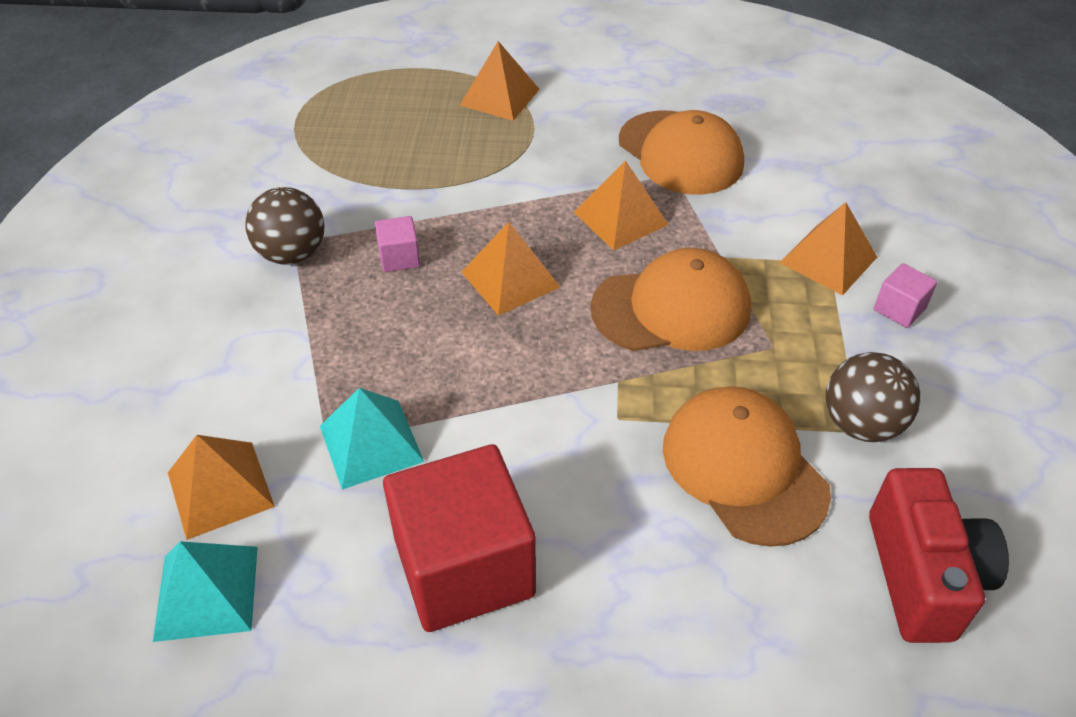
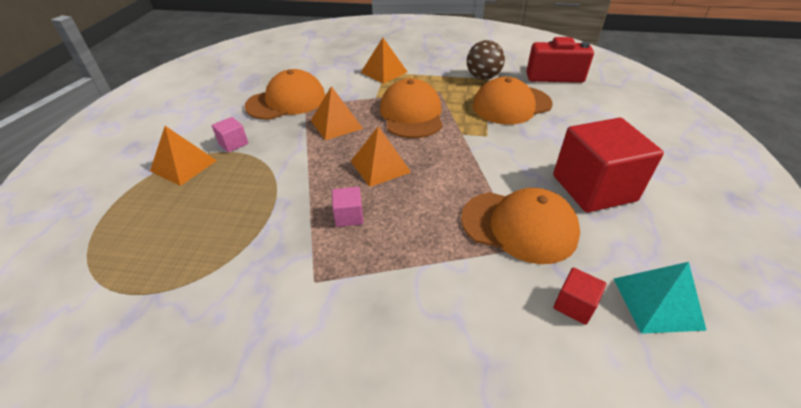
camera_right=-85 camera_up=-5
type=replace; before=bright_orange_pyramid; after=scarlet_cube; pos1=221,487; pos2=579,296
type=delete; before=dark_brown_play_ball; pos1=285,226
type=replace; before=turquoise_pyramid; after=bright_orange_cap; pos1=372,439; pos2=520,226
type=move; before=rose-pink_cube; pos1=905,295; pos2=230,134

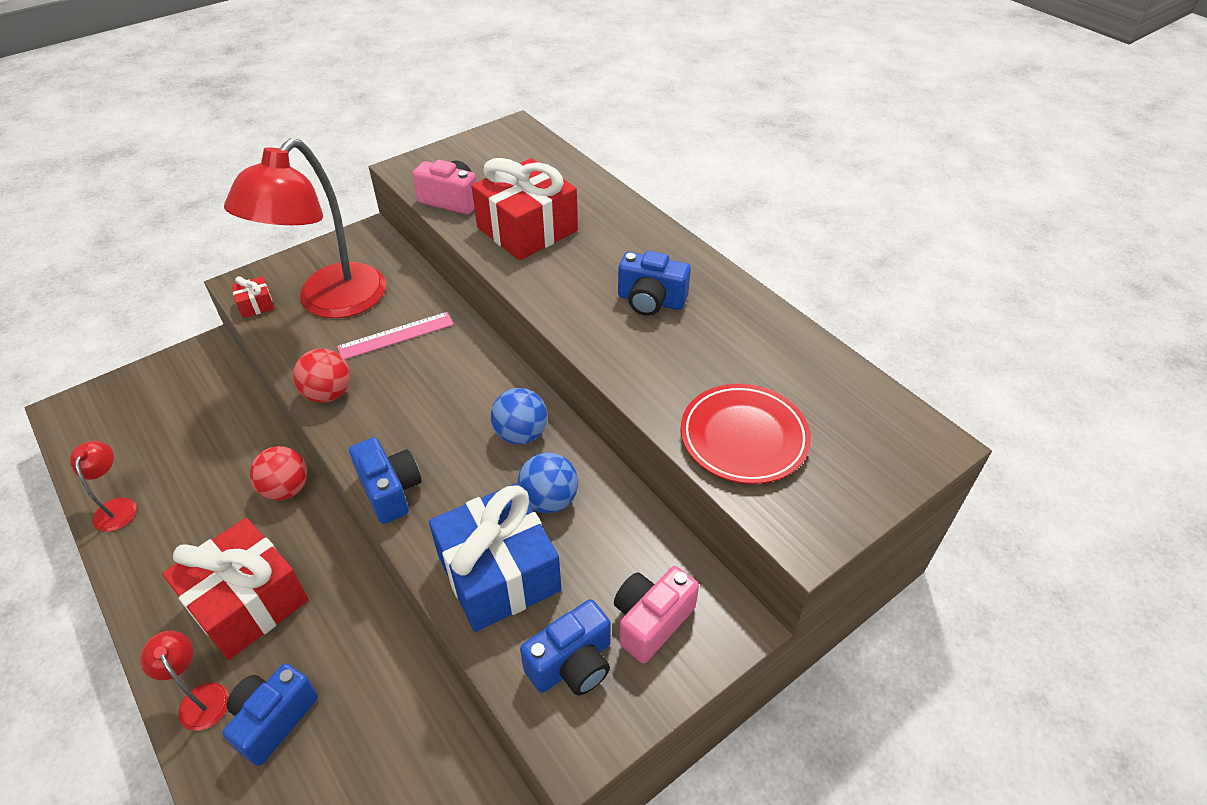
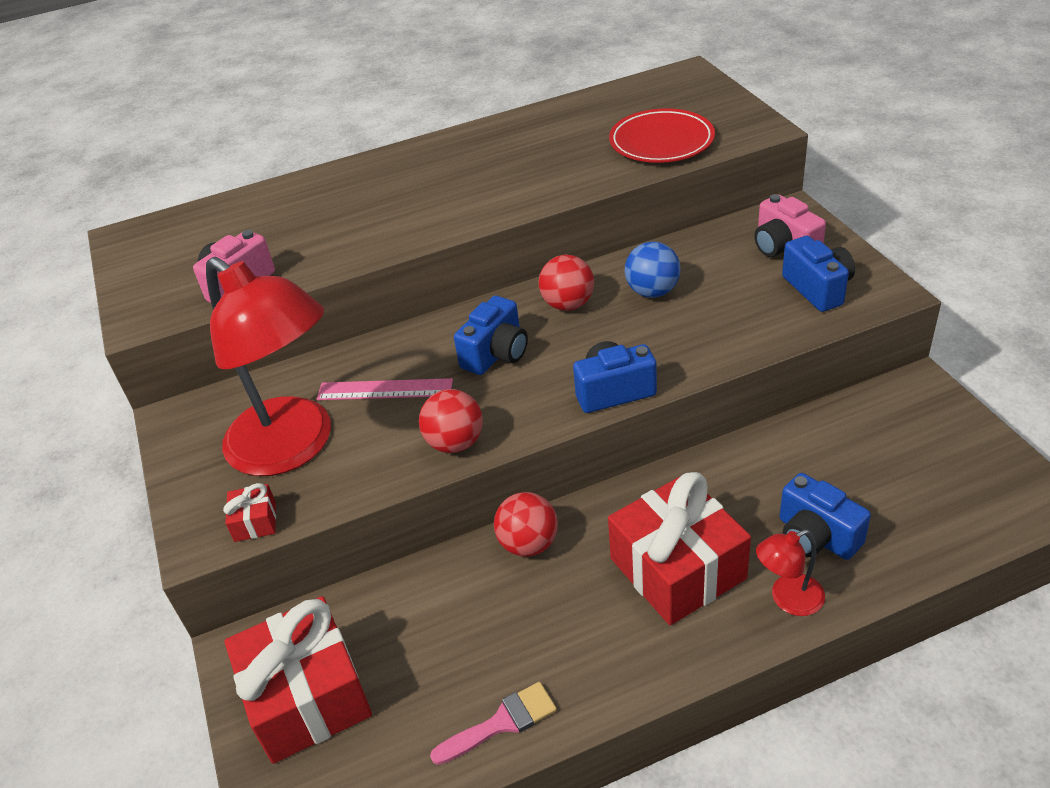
camera_right=-70 camera_up=-5
type=replace; before=scarlet_reading_lamp; after=rose-pink_paintbrush; pos1=103,486; pos2=493,723
type=rotate; before=rose-pink_ruler; pos1=395,336; pos2=385,389; turn=-75
type=delete; before=cobalt_gift; pos1=495,557
type=move; before=scarlet_gift; pos1=525,209; pos2=298,680
type=recolor; before=cobalt_play_ball; after=scarlet_play_ball; pos1=519,416; pos2=566,283
type=move; before=cobalt_camera; pos1=654,283; pos2=491,335

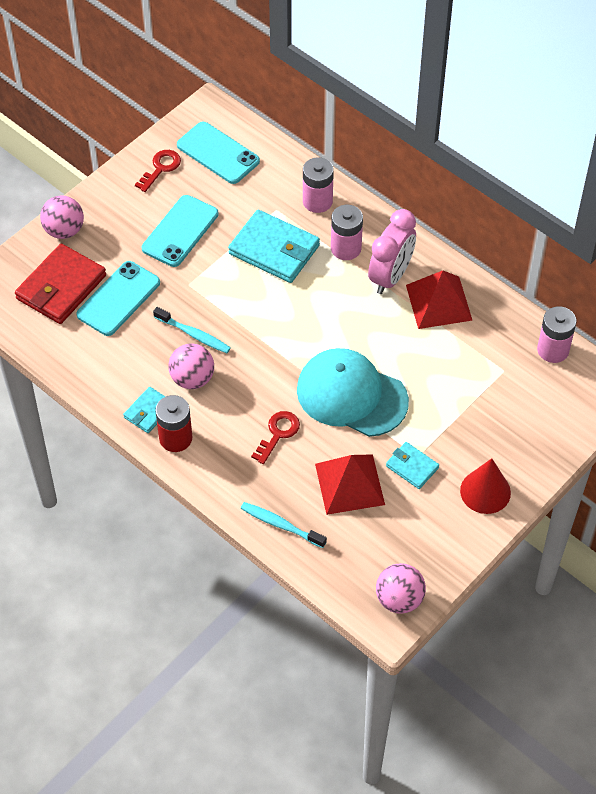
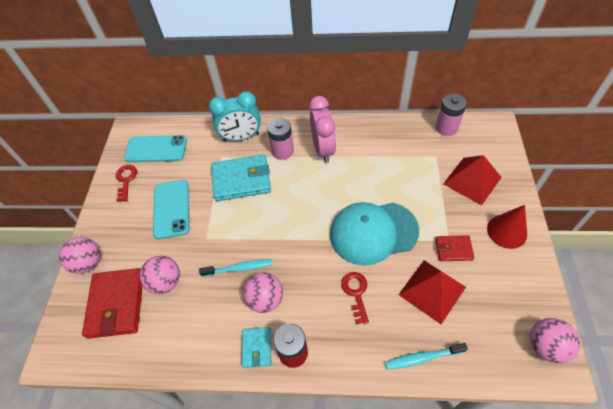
camera_right=-35 camera_up=0
type=replace; before=turquoise_smartphone; after=rose-pink_play_ball; pos1=118,298; pos2=160,275
type=replace; before=rose-pink_AA_battery; after=turquoise_bedside_clock; pos1=318,185; pos2=235,116
type=recolor; before=turquoise_card_wallet; after=scarlet_card_wallet; pos1=412,465; pos2=455,248
type=move; before=scarlet_pyramid; pos1=439,300; pos2=472,180

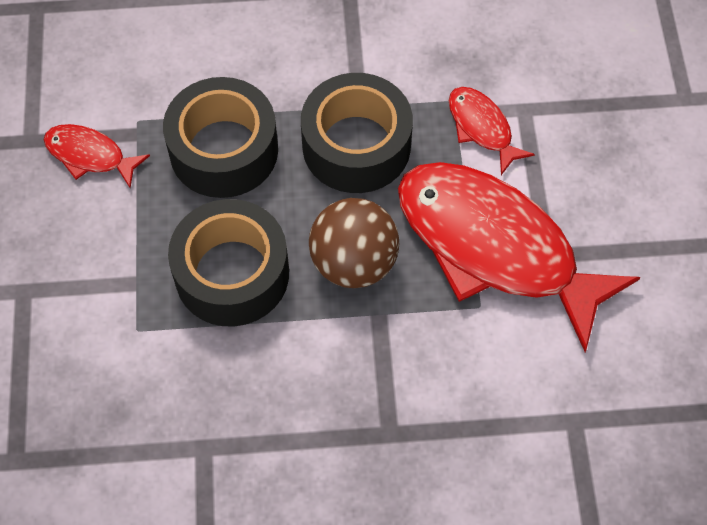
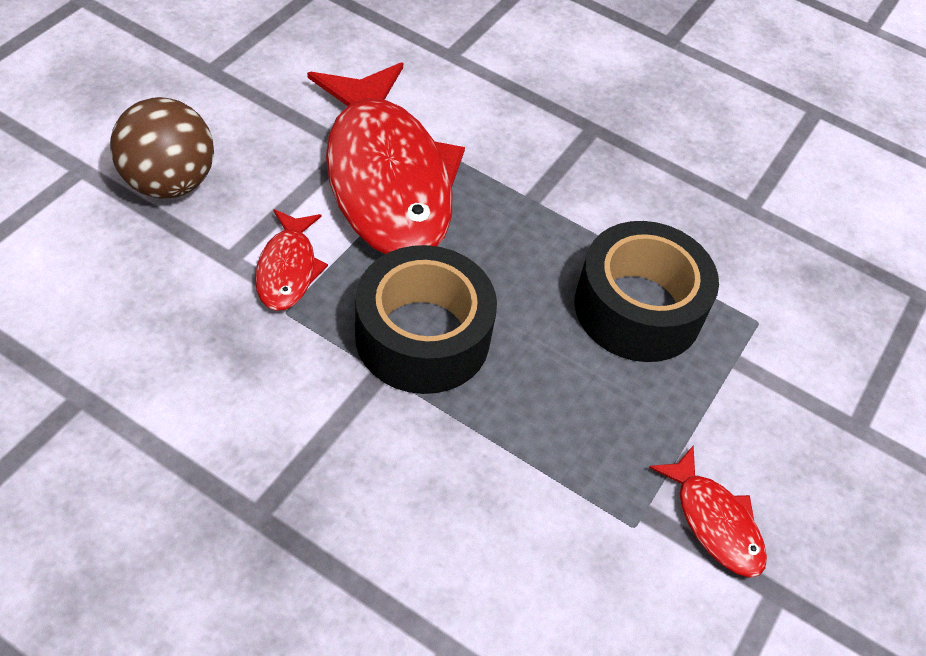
camera_right=-150 camera_up=-10
type=delete; before=ebony_sticky_tape; pos1=220,137
type=move; before=dark_brown_play_ball; pos1=354,243; pos2=162,148

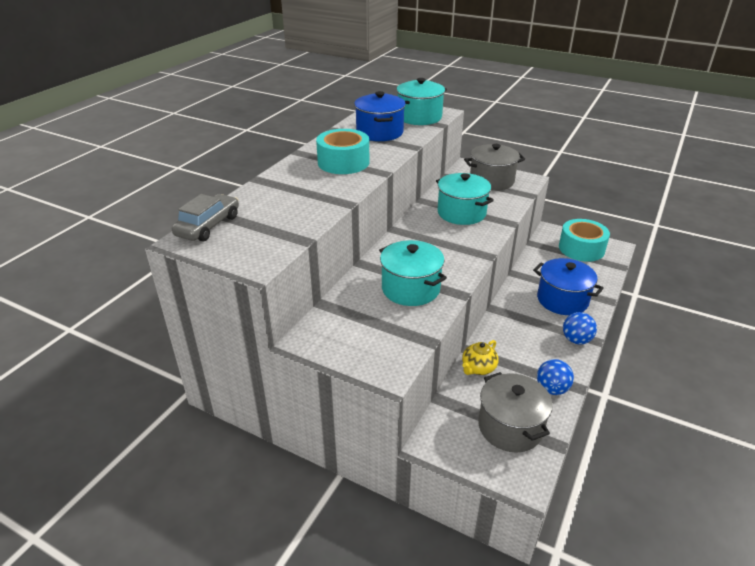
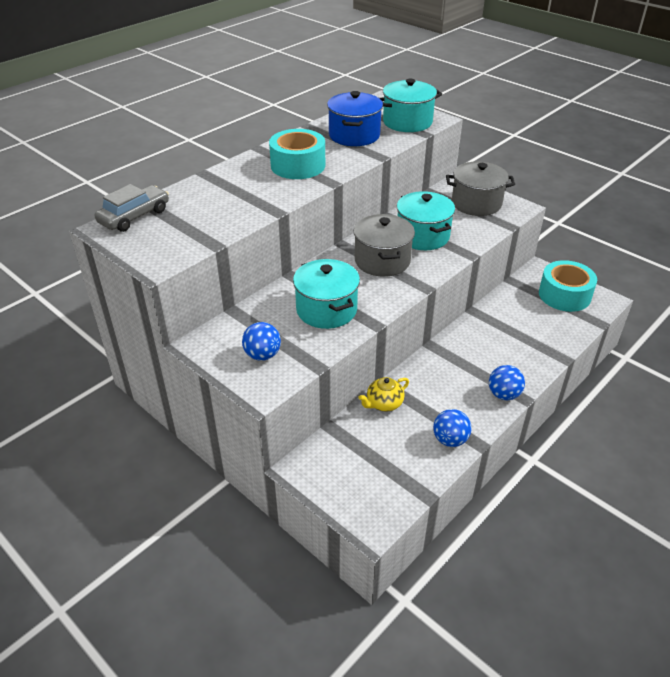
camera_right=15 camera_up=5
type=move; before=gray_stockpot; pos1=515,412; pos2=384,245
type=delete; before=cobalt_stockpot; pos1=568,286
type=insert; after=cobalt_play_ball; pos2=261,341

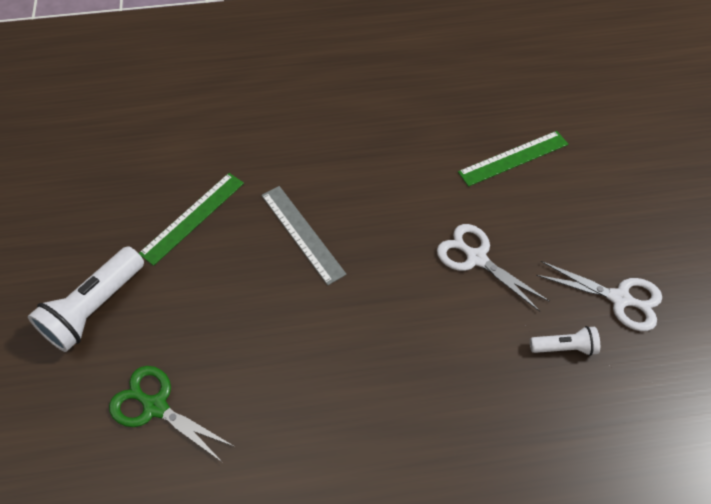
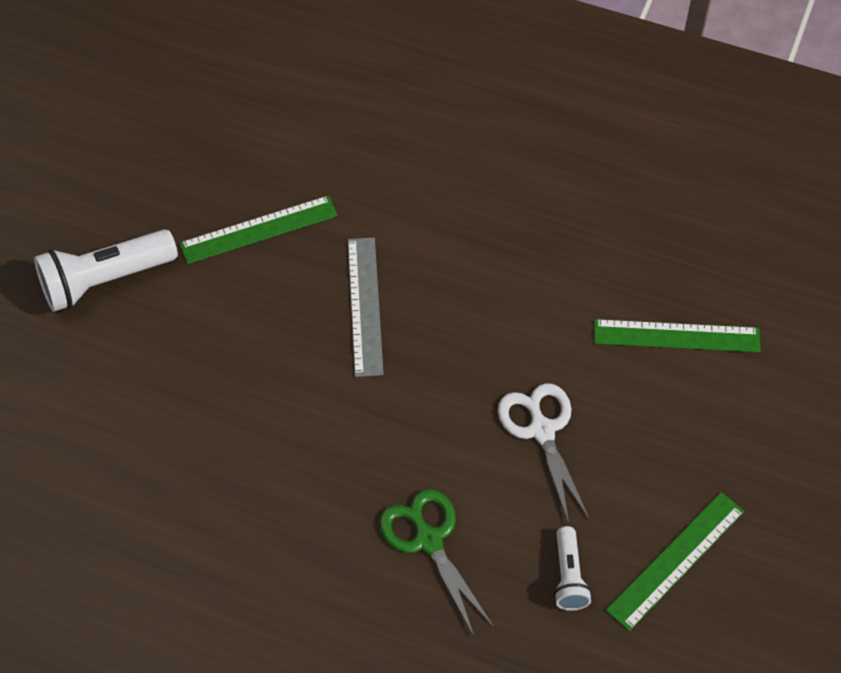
camera_right=30 camera_up=0
type=move; before=green_shears; pos1=172,414; pos2=436,562
type=rotate; before=white_flashlight; pos1=565,341; pos2=573,568; turn=60
type=replace; before=white_shears; after=green_ruler; pos1=599,296; pos2=675,561

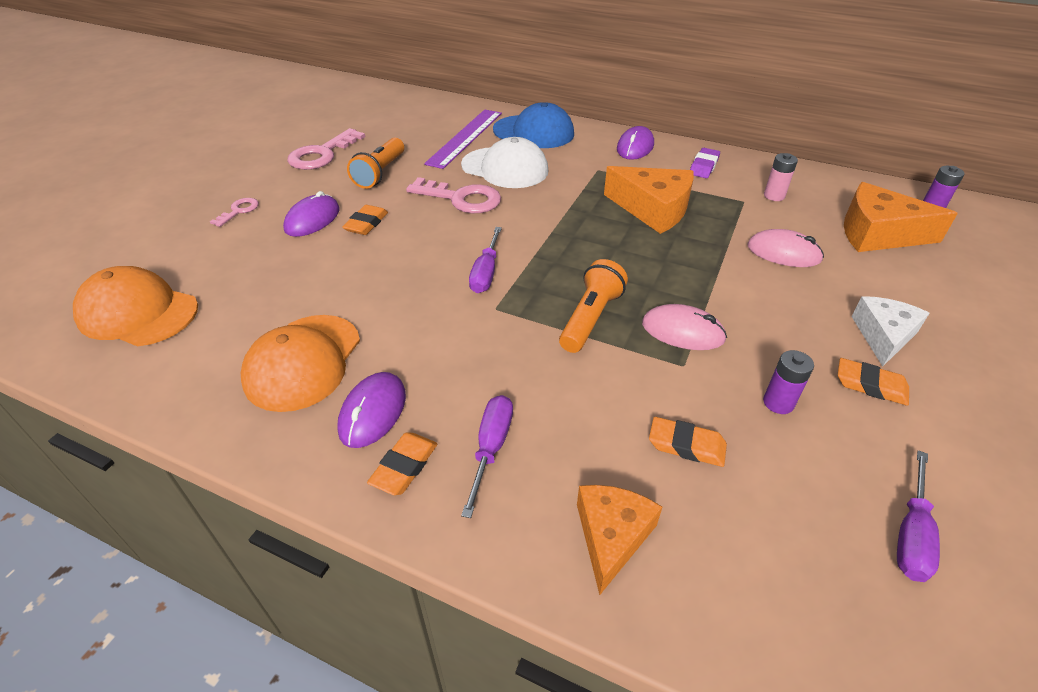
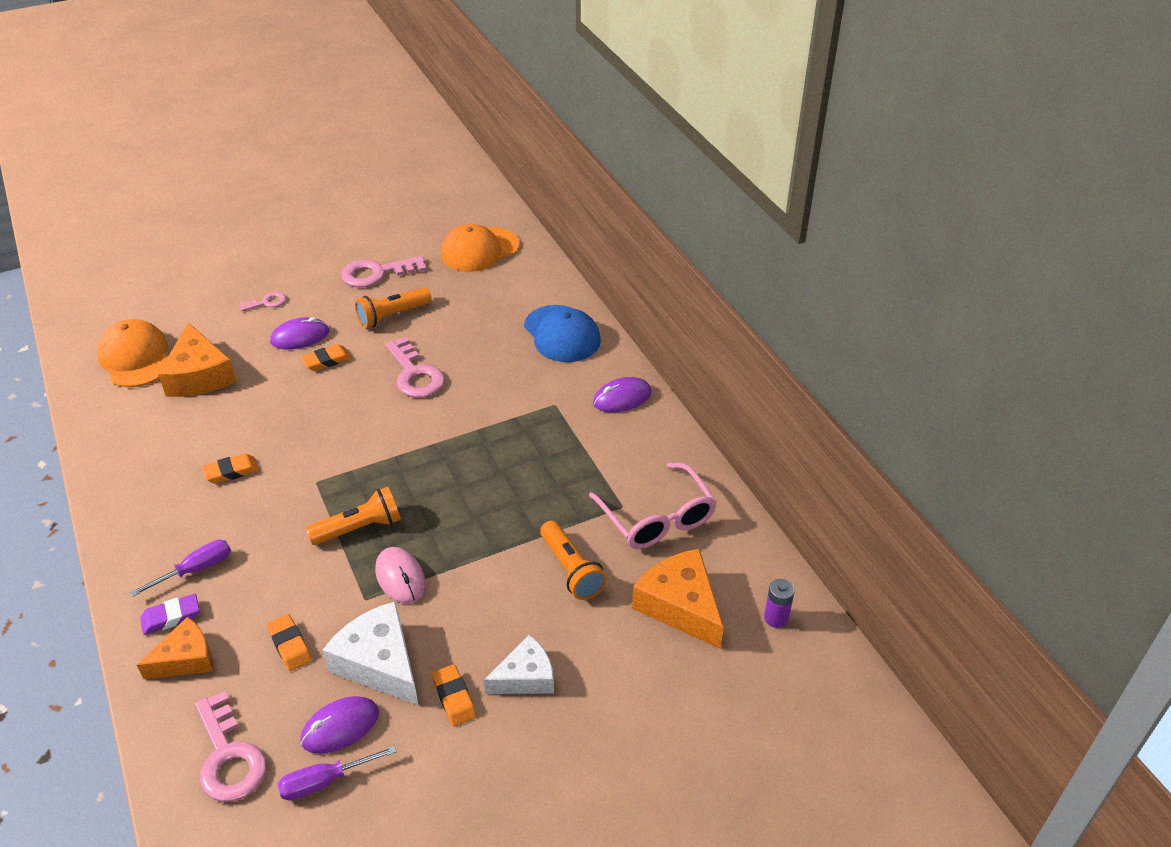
camera_right=40 camera_up=0
type=move; before=bright_orange_cap; pos1=300,363; pos2=480,248
type=move; before=royal_purple_mouse; pos1=371,410; pos2=339,725
type=move; before=bright_orange_gum_eraser; pos1=402,463; pos2=230,468
type=delete; before=royal_purple_ruler; pos1=463,139
type=delete; before=white_cap; pos1=505,162
type=delete; before=royal_purple_flat_screwdriver; pos1=485,260
type=move; before=bright_orange_cheese; pos1=649,200; pos2=197,359
type=move; before=royal_purple_gum_eraser; pos1=705,163; pos2=170,614
type=replace; before=rose-pink_mouse; after=bright_orange_flashlight; pos1=785,248; pos2=573,560
type=replace; before=royal_purple_AA_battery; after=white_cheese; pos1=788,382; pos2=370,653
type=replace; before=rose-pink_AA_battery; after=rose-pink_eyeglasses; pos1=781,177; pos2=653,506
type=insert; after=rose-pink_latchkey; pos2=231,746

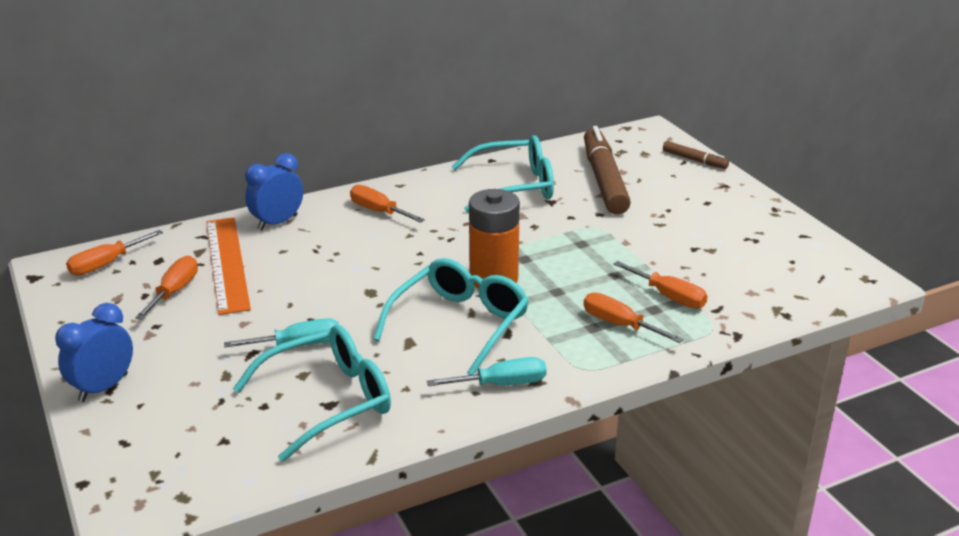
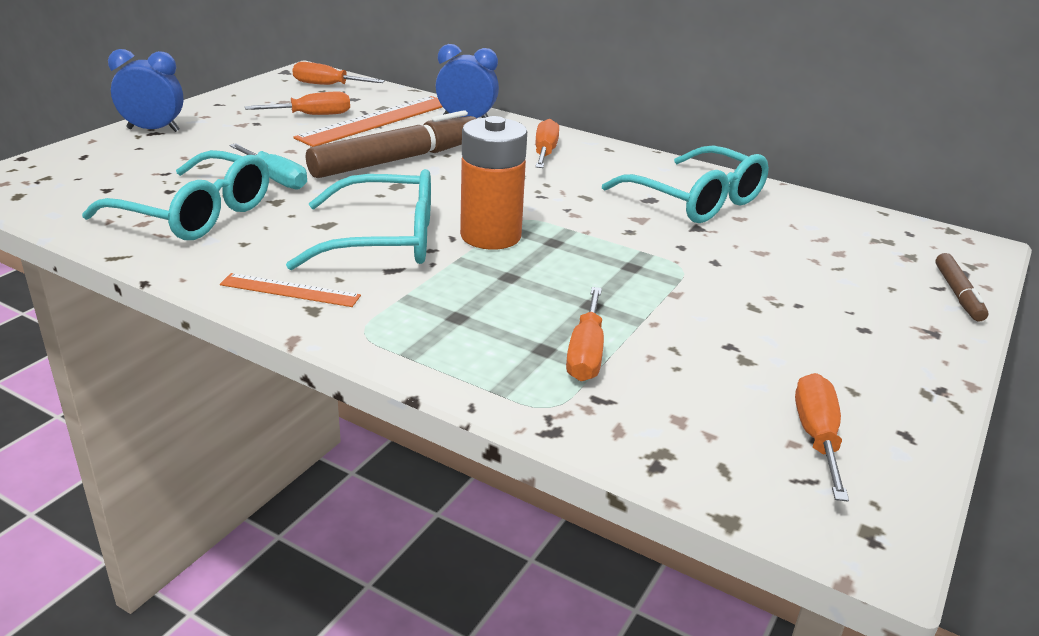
camera_right=55 camera_up=0
type=replace; before=turquoise_flat_screwdriver; after=bright_orange_ruler; pos1=487,371; pos2=290,290
type=move; before=dark_brown_felt_pen; pos1=607,170; pos2=391,144
type=move; before=bright_orange_flat_screwdriver; pos1=634,317; pos2=822,437

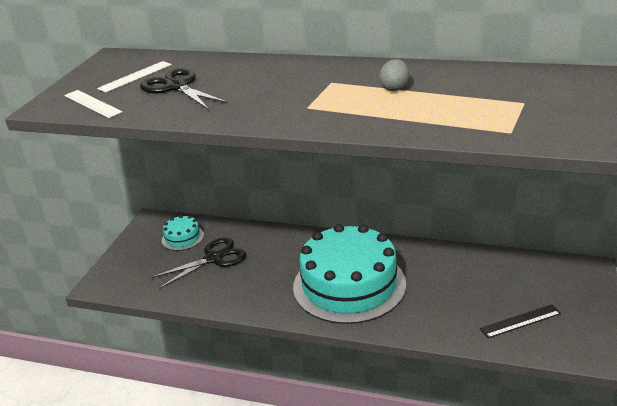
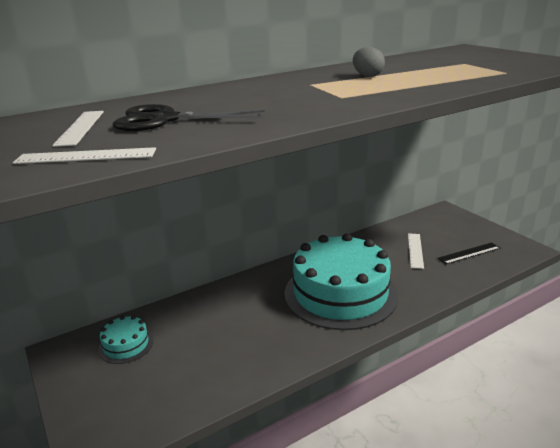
camera_right=-50 camera_up=-5
type=delete; before=ebony_shears; pos1=198,263
type=rotate; before=ebony_ruler; pos1=520,321; pos2=469,253; turn=45
type=insert; after=white_ruler; pos2=416,251

